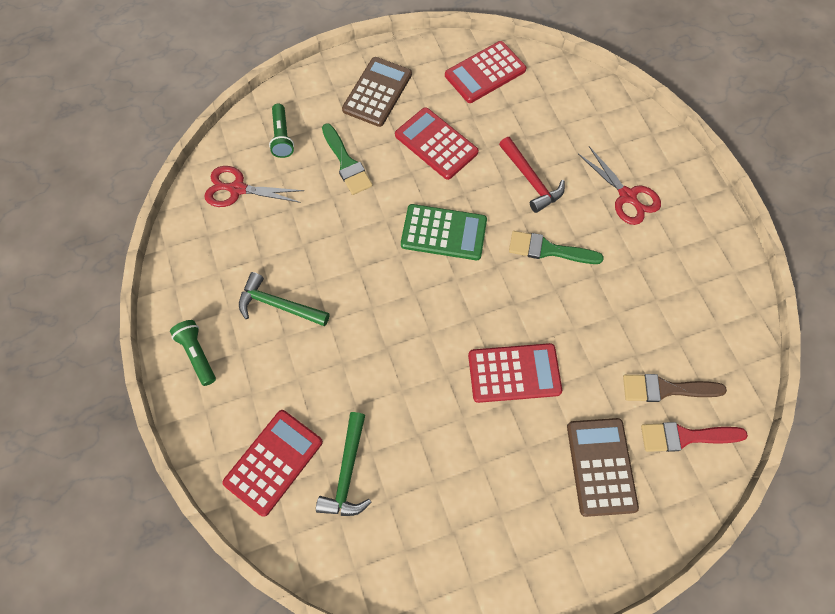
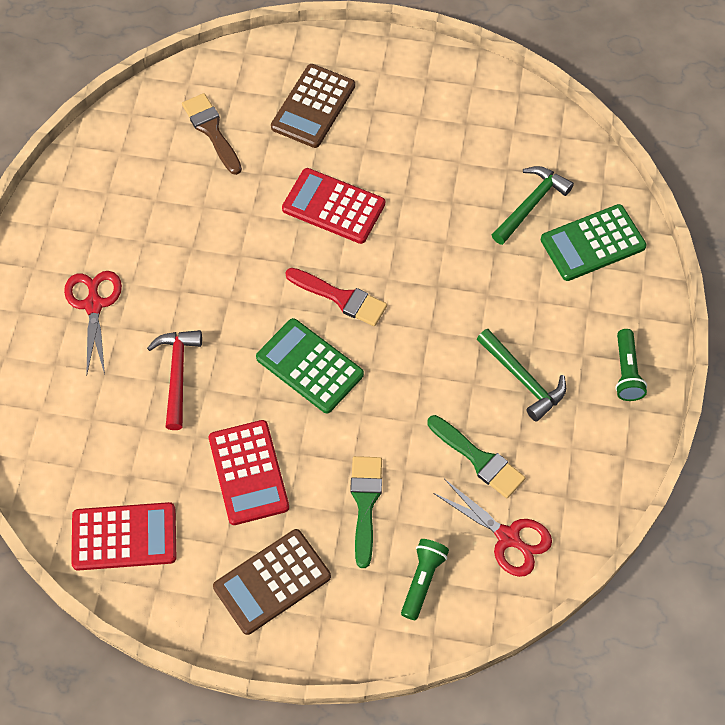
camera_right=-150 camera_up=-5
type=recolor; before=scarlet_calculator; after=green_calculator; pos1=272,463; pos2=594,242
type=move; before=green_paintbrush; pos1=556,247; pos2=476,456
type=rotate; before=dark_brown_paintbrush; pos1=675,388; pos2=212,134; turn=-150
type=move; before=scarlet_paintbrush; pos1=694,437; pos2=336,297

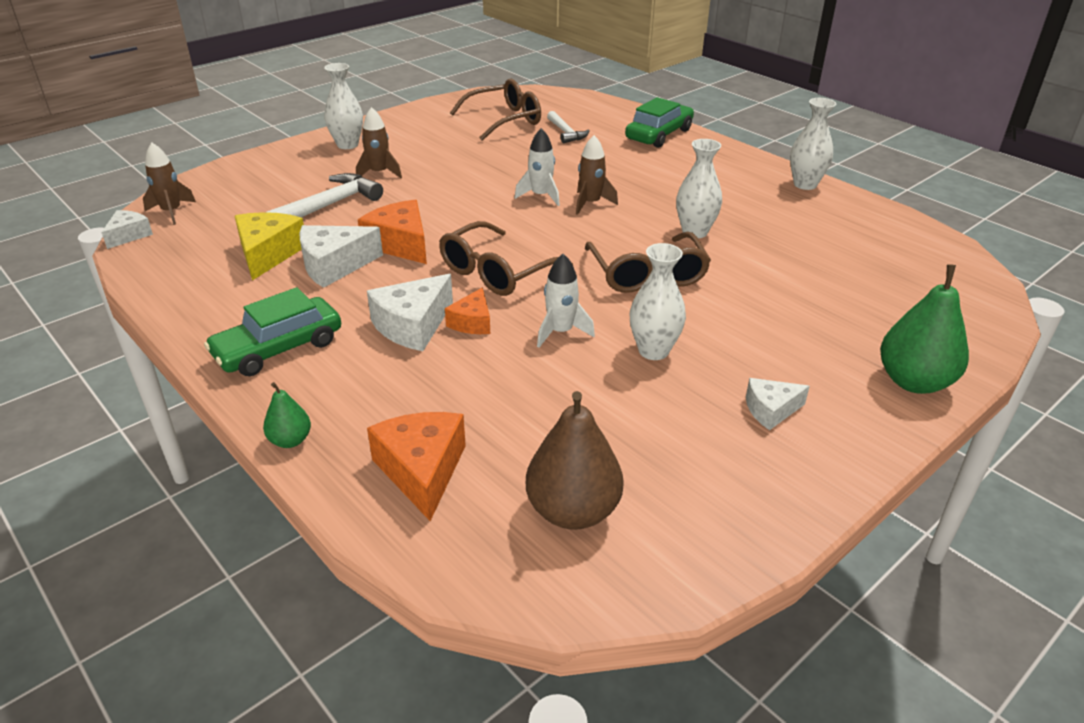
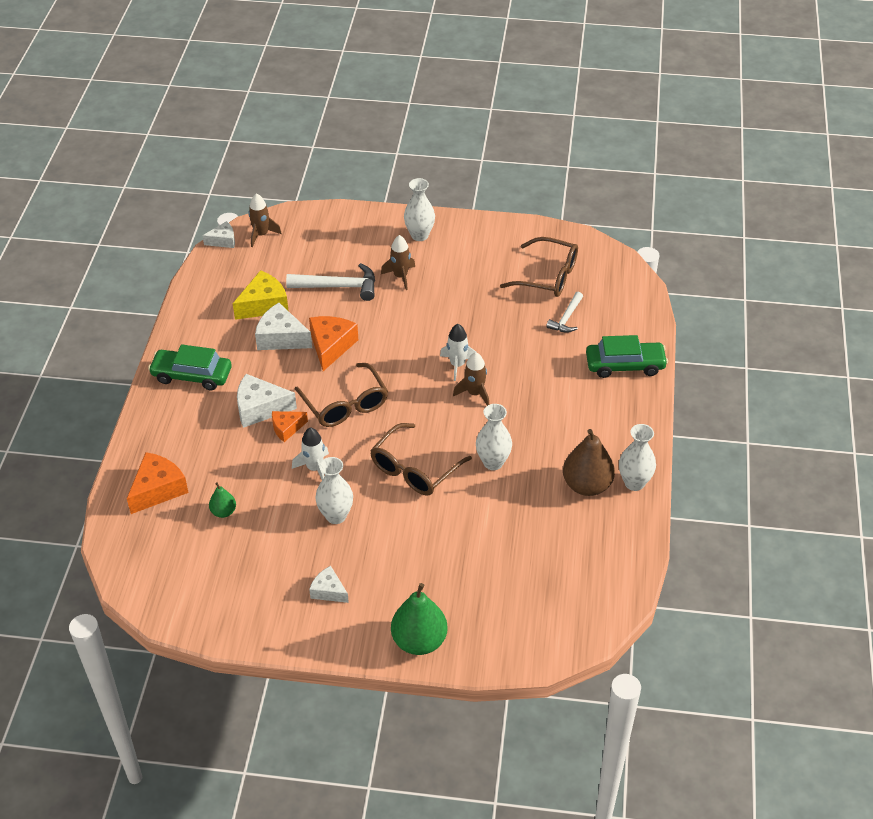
camera_right=50 camera_up=10
type=move; before=green_pear; pos1=287,415; pos2=222,500
type=rotate; before=dark_brown_eyeglasses; pos1=506,258; pos2=341,395; turn=-120
type=move; before=dark_brown_pear; pos1=575,460; pos2=589,462

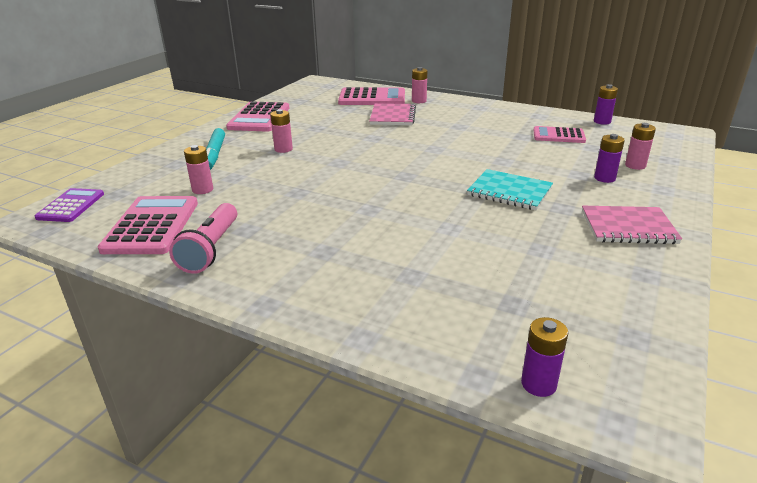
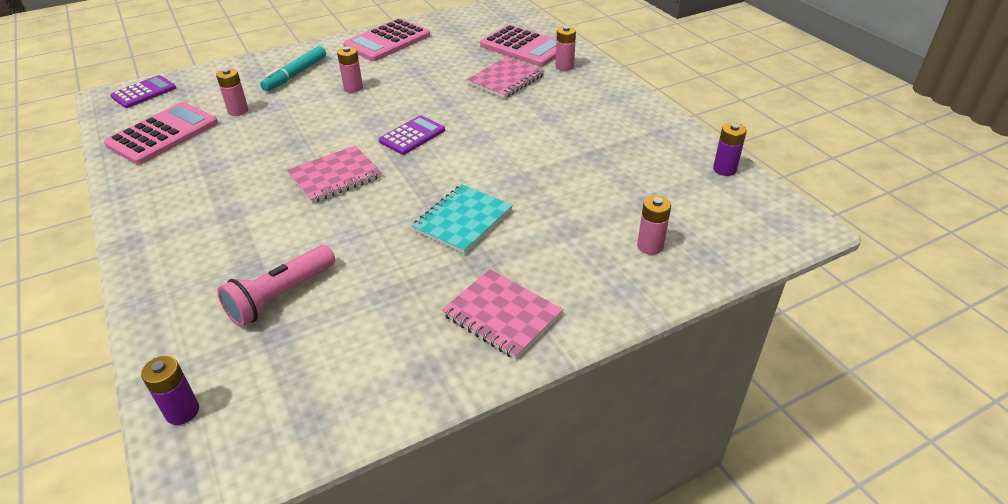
camera_right=35 camera_up=10
type=move; before=rose-pink_flashlight; pos1=203,238; pos2=276,286
type=rotate; before=turquoise_exercise_book; pos1=510,189; pos2=462,219; turn=60
type=delete; before=rose-pink_calculator; pos1=560,134
type=delete; before=royal_purple_AA_battery; pos1=609,158
type=insert; after=rose-pink_exercise_book; pos2=334,175
type=insert; after=royal_purple_calculator; pos2=412,135

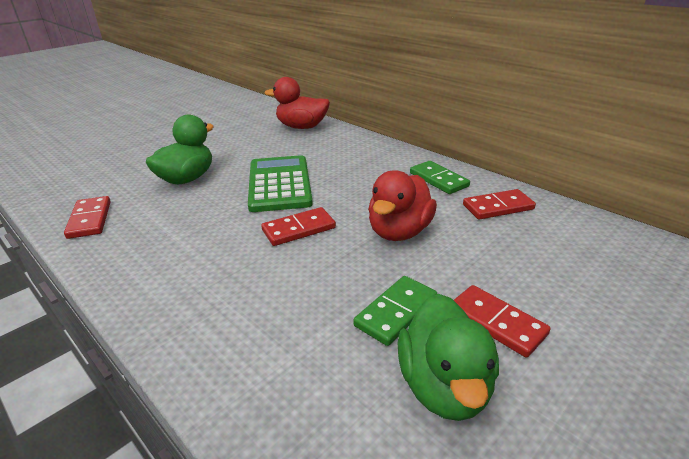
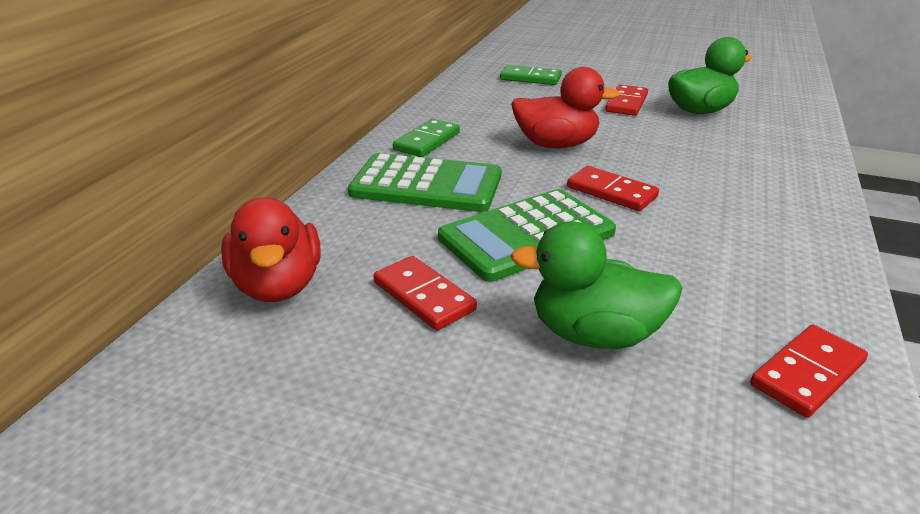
camera_right=-115 camera_up=0
type=move; before=green_domino_tile; pos1=395,311; pos2=531,75
type=move; before=scarlet_domino_tile; pos1=499,204; pos2=425,293
type=insert; after=green_calculator; pos2=424,182

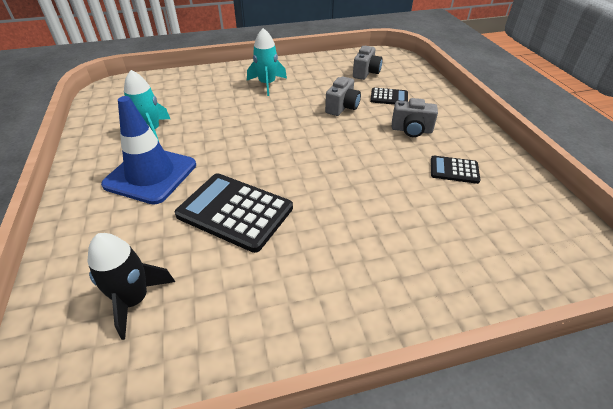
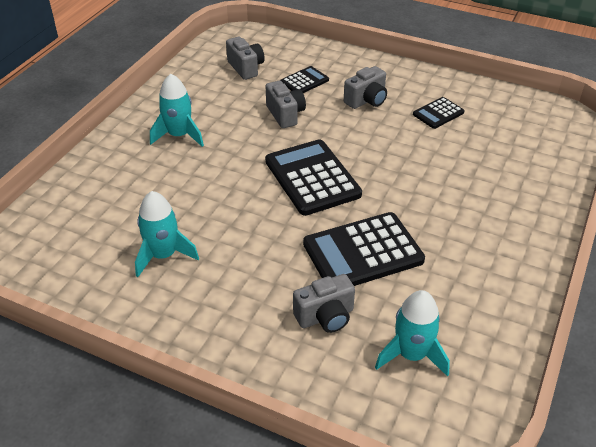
camera_right=-50 camera_up=0
type=recolor; before=ebony_spaceship; after=turquoise_spaceship; pos1=131,286; pos2=412,333
type=delete; before=cobalt_road_cone; pos1=148,150
type=insert; after=ebony_calculator; pos2=313,177
type=insert; after=gray_camera; pos2=324,303

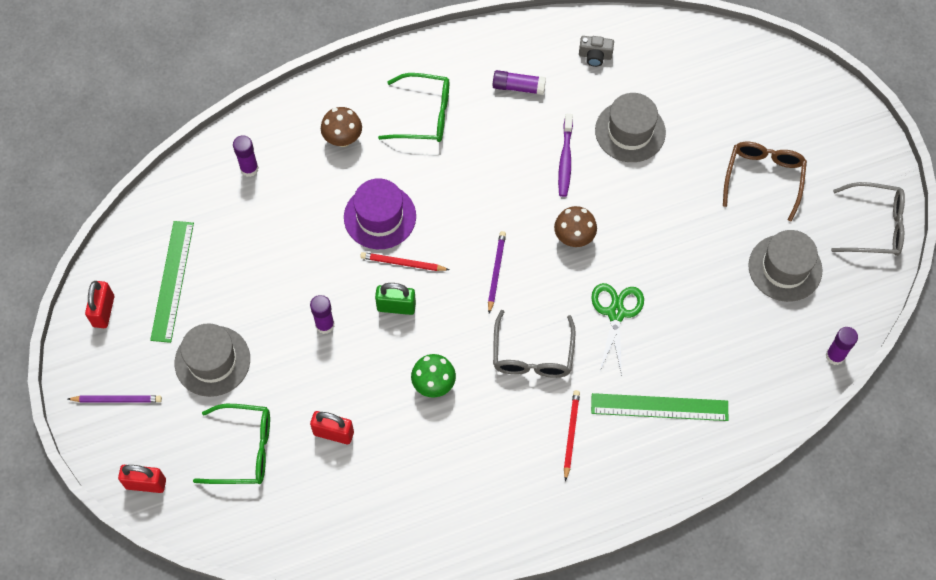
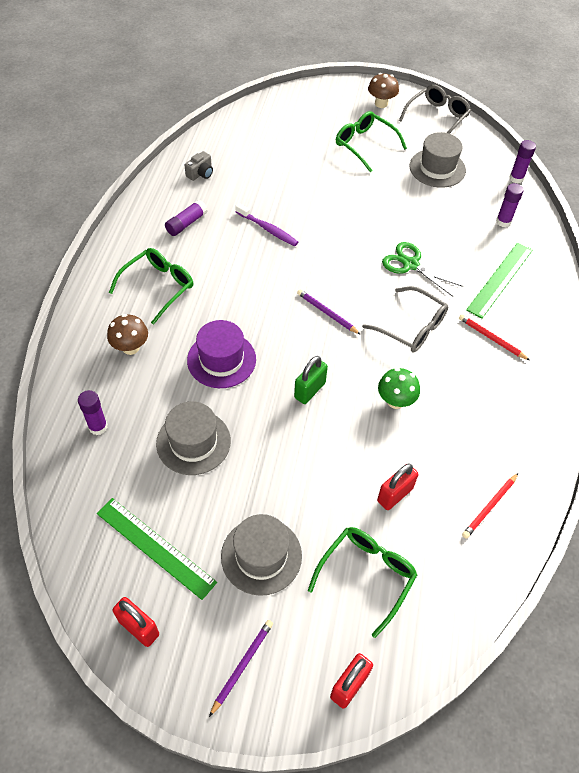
camera_right=-60 camera_up=-10
type=move; before=royal_purple_stick_of_glue; pos1=322,314; pos2=510,205
type=move; before=scarlet_lead_pencil; pos1=405,261; pos2=490,506
type=move; before=dark_brown_mushroom; pos1=575,226; pos2=383,90
type=move; before=gray_top_hat; pos1=630,127; pos2=193,438
type=recolor; before=dark_brown_eyeglasses; after=green_eyeglasses; pos1=765,182; pos2=371,141

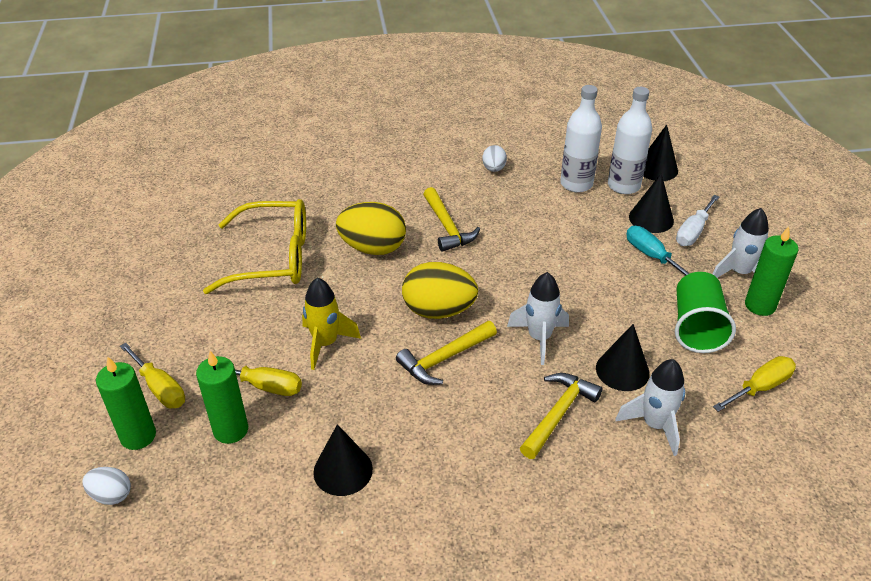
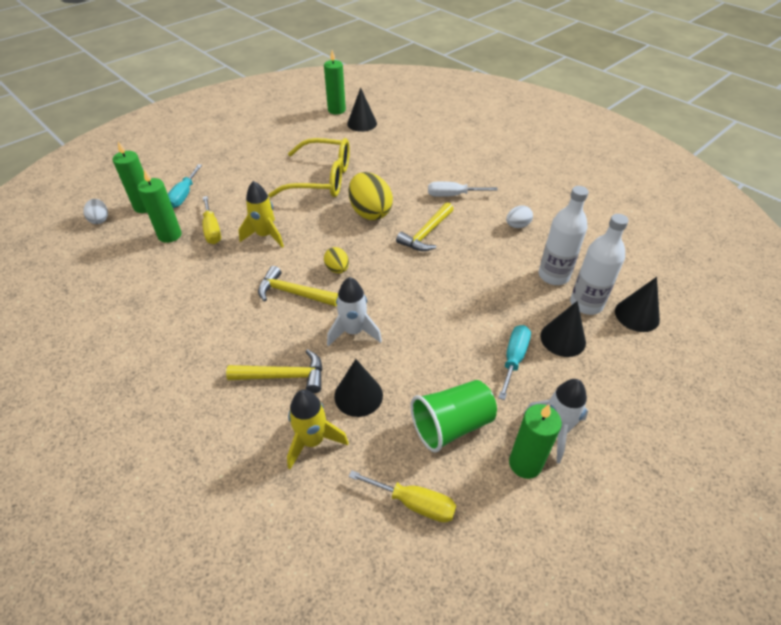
camera_right=55 camera_up=5
type=recolor; before=bright_yellow_flat_screwdriver; after=turquoise_flat_screwdriver; pos1=152,375; pos2=185,186
type=rotate; before=bright_yellow_eyeglasses; pos1=254,246; pos2=309,167; turn=-45
type=move; before=ebony_cone; pos1=343,460; pos2=362,109
type=resize; before=bright_yellow_egg; pos1=440,290; pos2=336,260; scale=0.52
type=recolor; before=white_spaceship; after=bright_yellow_spaceship; pos1=650,407; pos2=318,429
type=move; before=white_flat_screwdriver; pos1=697,220; pos2=463,189
type=insert; after=green_candle; pos2=335,82

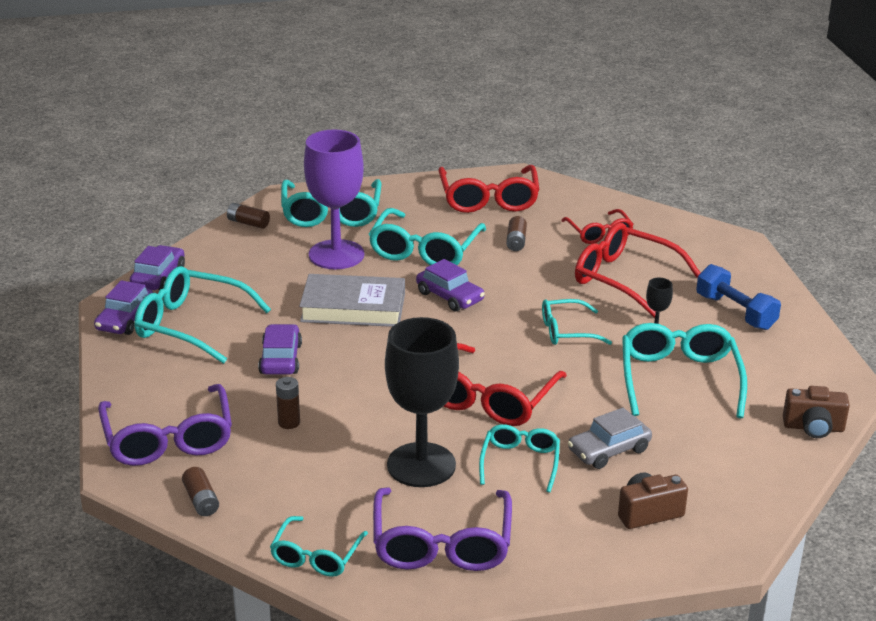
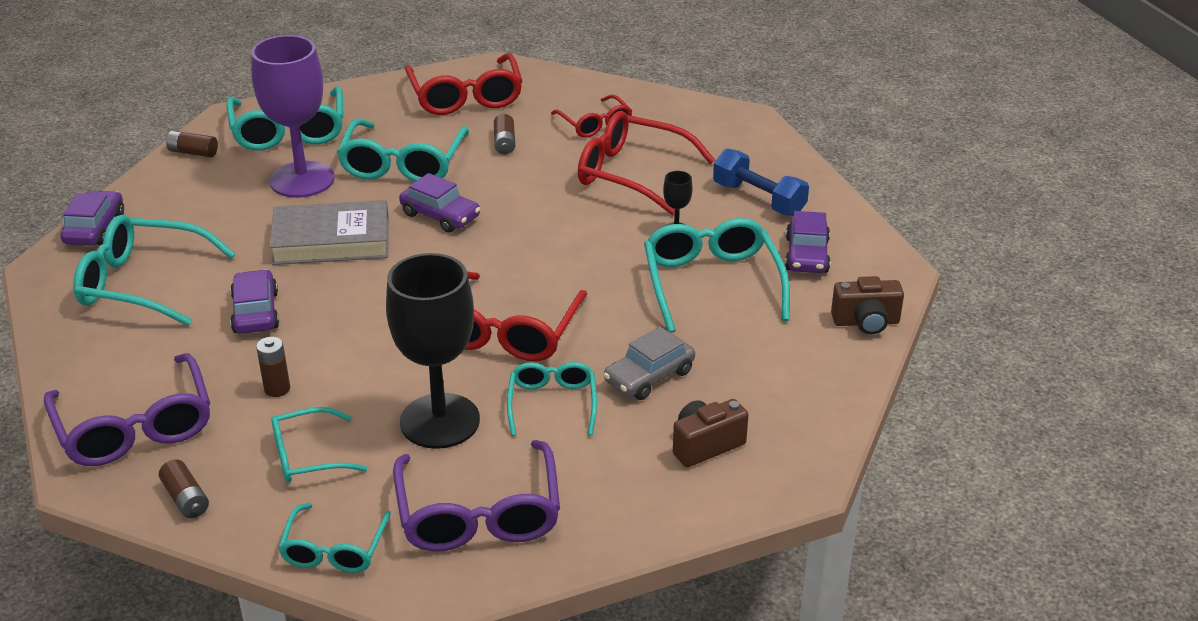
camera_right=-10 camera_up=5
type=move; before=royal_purple_automobile; pos1=123,307; pos2=807,242
type=move; before=turquoise_eyeglasses; pos1=577,322; pos2=319,444

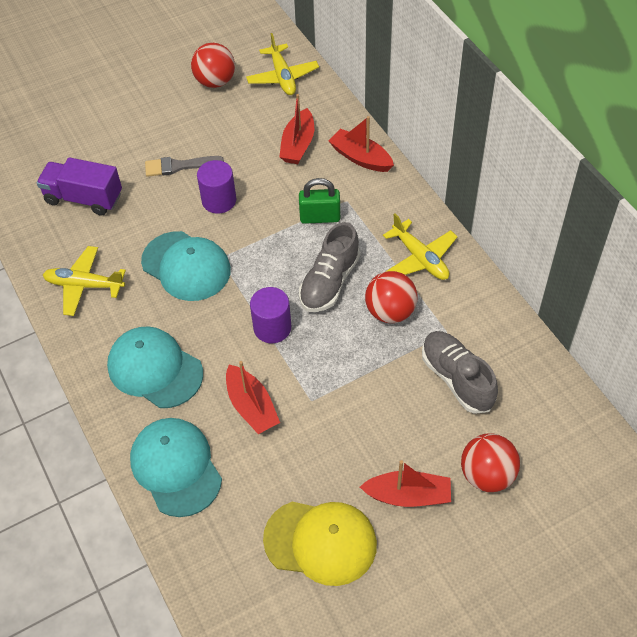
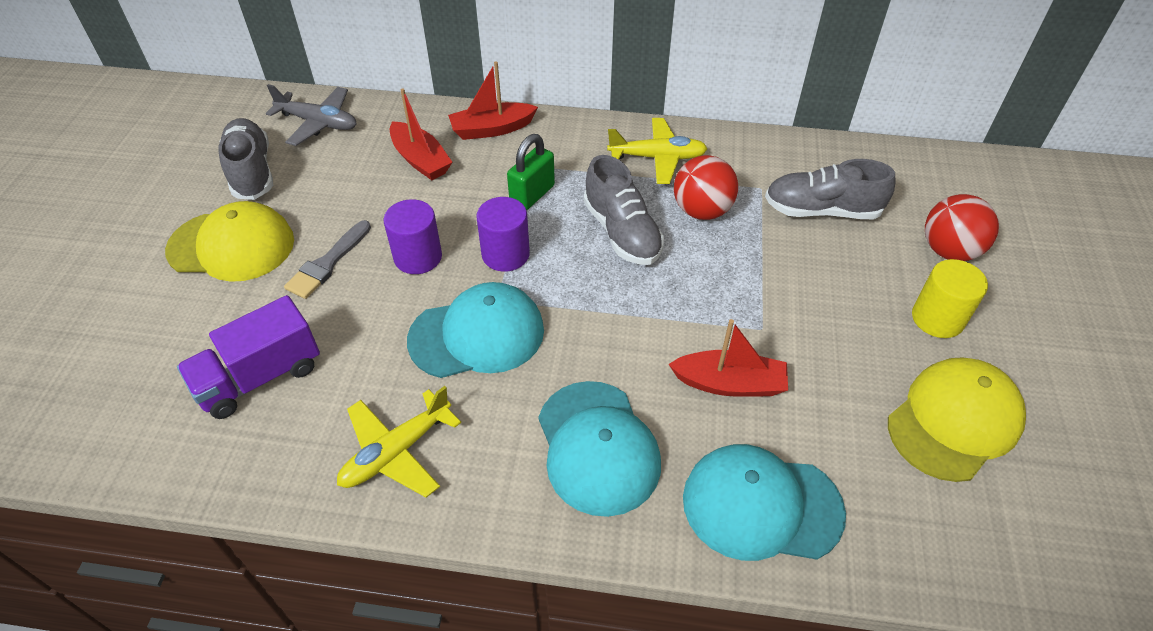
camera_right=-55 camera_up=-5
type=rotate; before=turquoise_cap; pos1=155,367; pos2=599,449; turn=-90
type=replace; before=scarlet_play_ball; after=gray_lace-up_shoe; pos1=213,65; pos2=245,159
type=recolor; before=bright_yellow_aeroplane; after=gray_aeroplane; pos1=282,64; pos2=311,115
type=move; before=royal_purple_cylinder_shape; pos1=270,315; pos2=503,234
type=replace; before=scarlet_boat; after=bright_yellow_cylinder_shape; pos1=405,483; pos2=950,298
type=insert; after=bright_yellow_cap; pos2=229,241

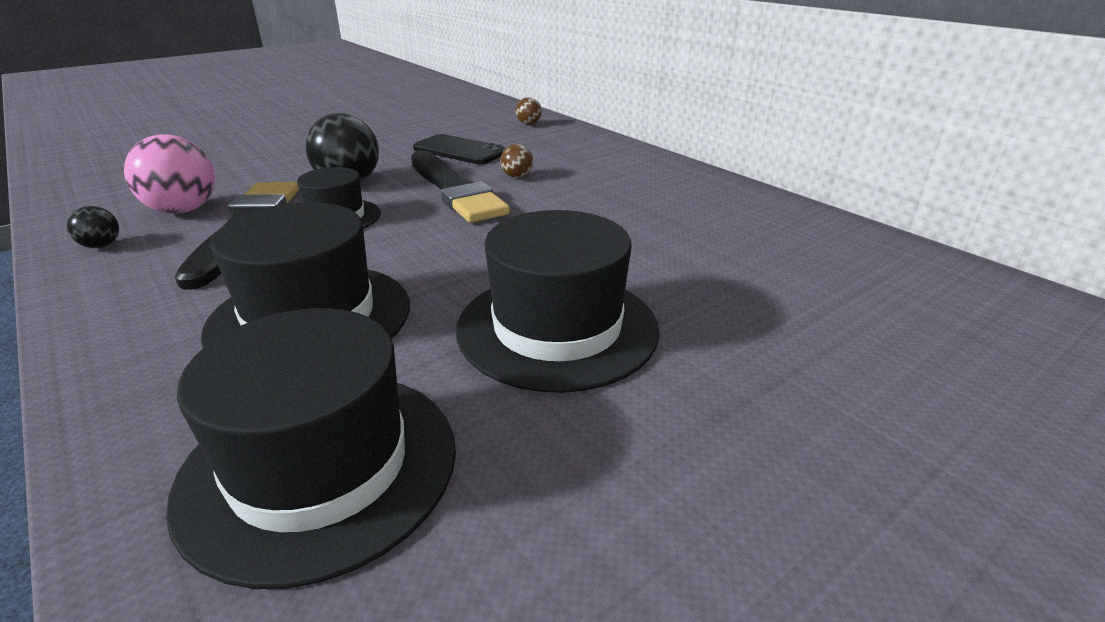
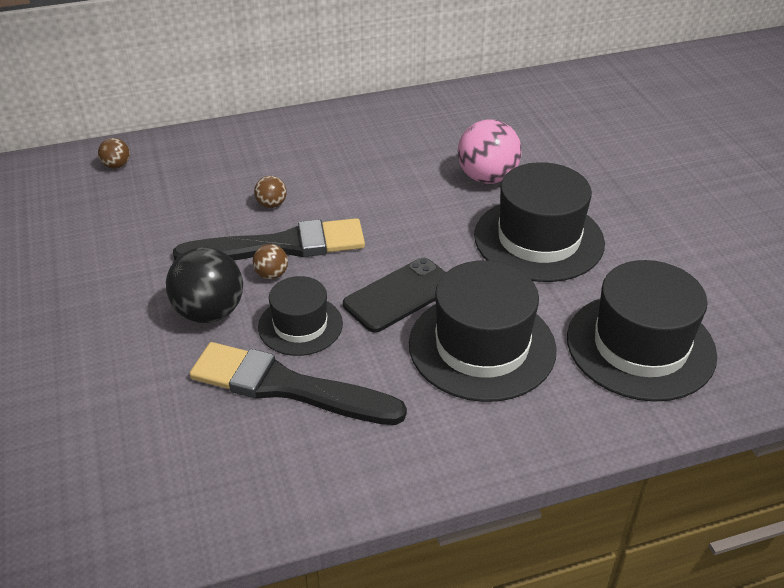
camera_right=-70 camera_up=10
type=delete; before=ebony_play_ball; pos1=93,227
type=move; before=rose-pink_play_ball; pos1=169,174; pos2=490,151
type=move; before=ebony_smartphone; pos1=459,149; pos2=394,295
type=insert; after=dark_brown_play_ball; pos2=270,261

